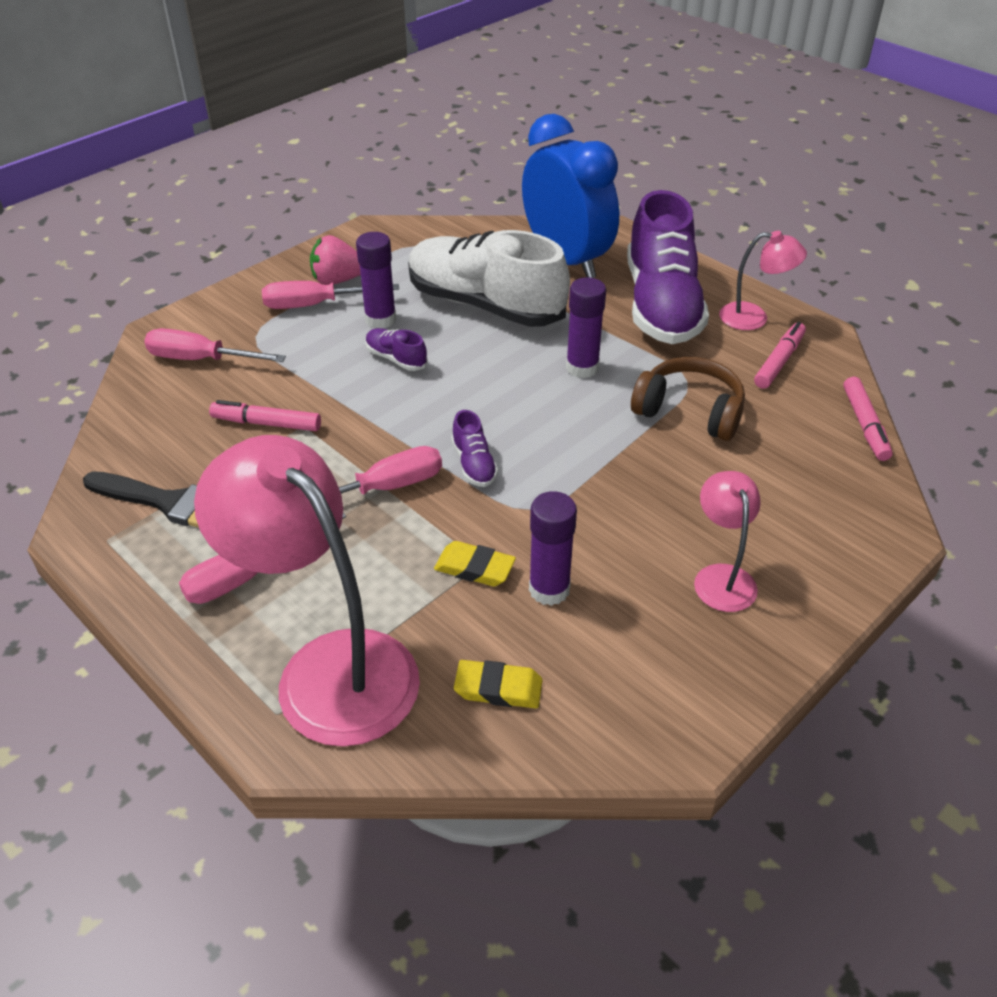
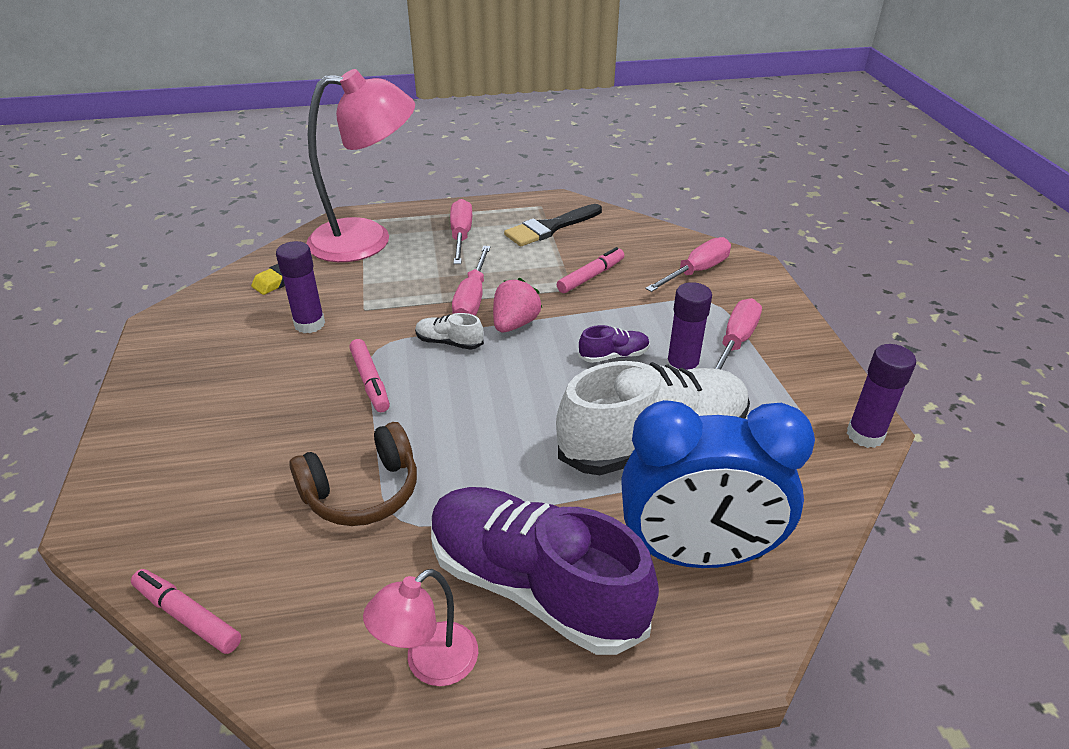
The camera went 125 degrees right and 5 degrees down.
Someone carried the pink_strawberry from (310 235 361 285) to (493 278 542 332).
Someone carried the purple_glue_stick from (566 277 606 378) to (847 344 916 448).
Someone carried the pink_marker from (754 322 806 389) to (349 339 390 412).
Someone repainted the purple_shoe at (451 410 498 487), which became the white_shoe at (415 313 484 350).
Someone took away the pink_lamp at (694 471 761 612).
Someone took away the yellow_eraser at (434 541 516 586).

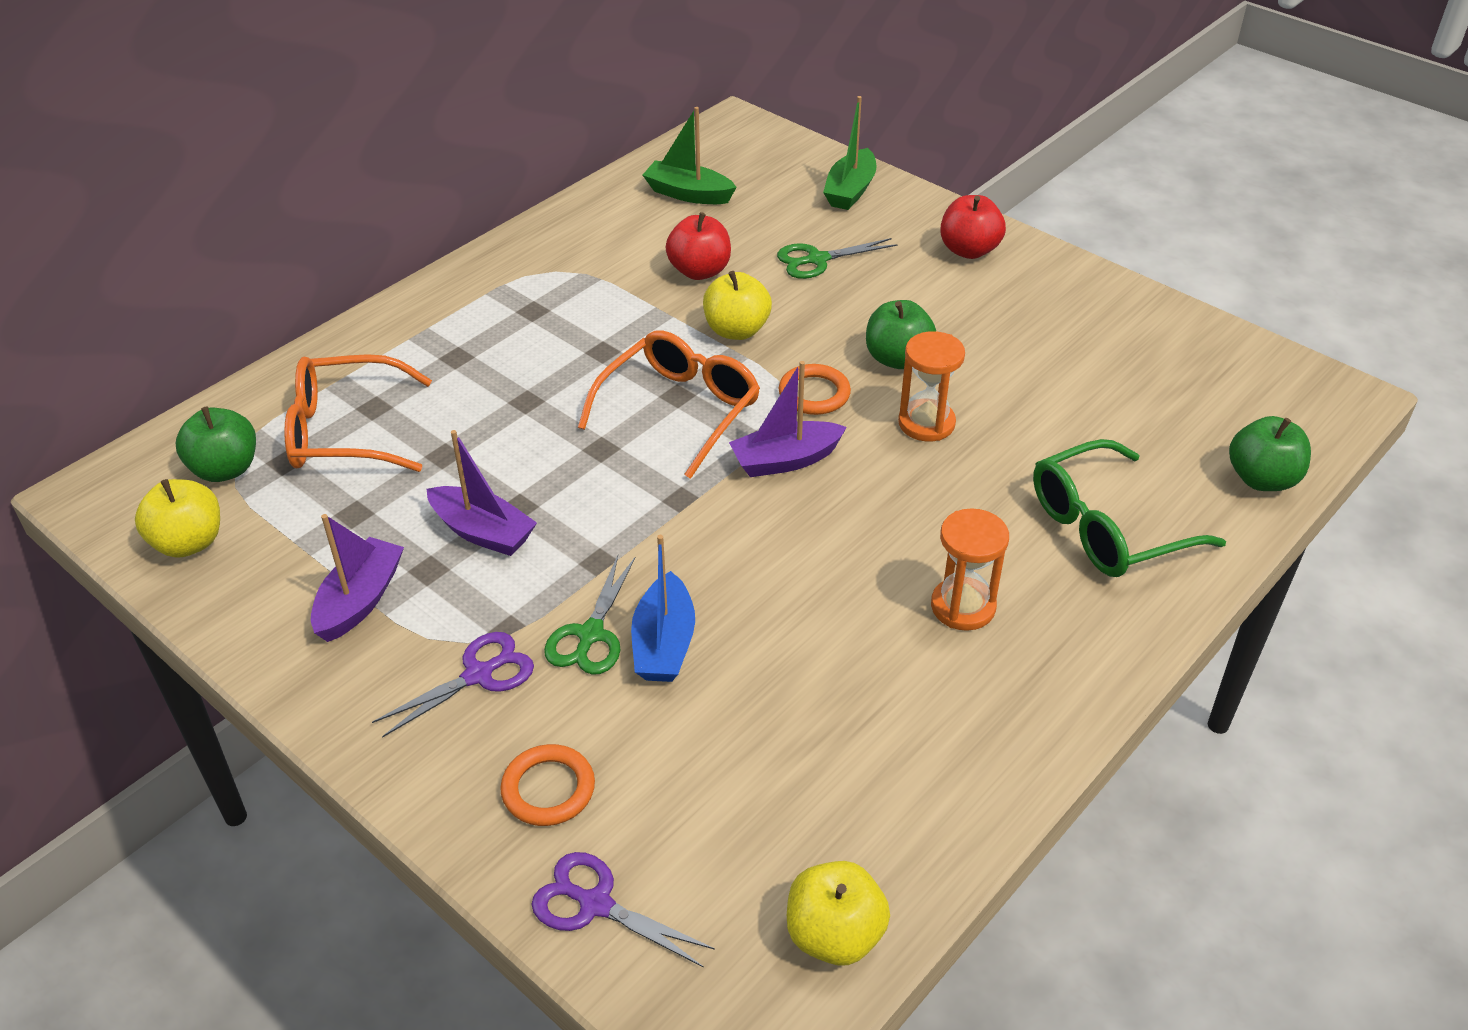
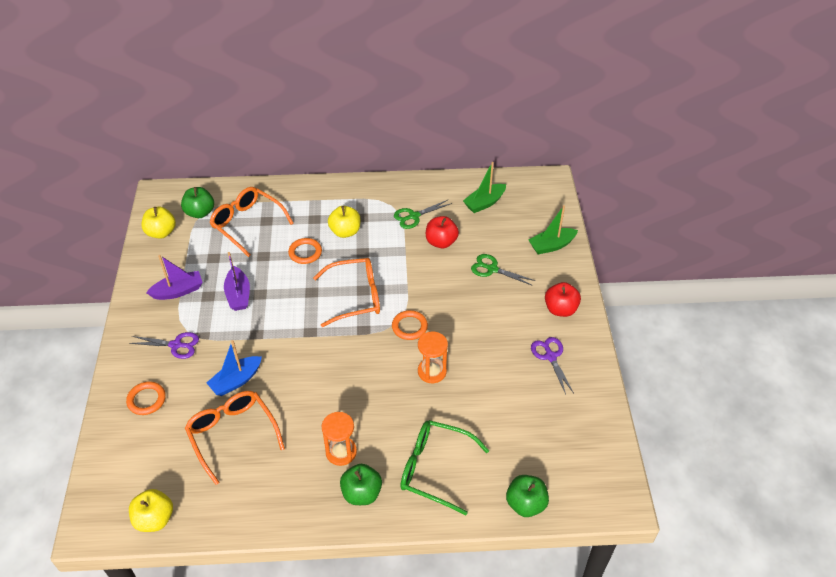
The camera went 45 degrees right and 5 degrees up.
Someone rotated the green_boat at (643 107 737 204) by 105 degrees counterclockwise.
Someone carried the yellow_apple from (703 271 772 340) to (328 206 360 238).
Someone carried the green_apple from (866 300 936 369) to (340 464 382 505).
Someone took away the purple_boat at (729 361 847 477).
Someone carried the green_scissors from (544 555 636 675) to (394 200 452 229).
Someone carried the purple_scissors from (531 852 715 968) to (531 337 574 394).
Someone put down the orange_ring at (288 238 322 264).
Someone put down the orange_glasses at (185 391 285 485).

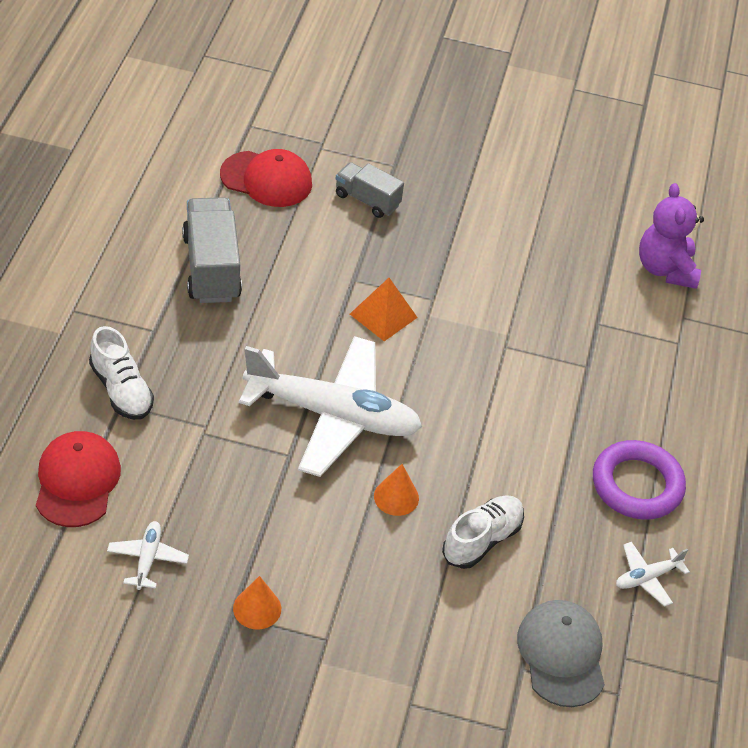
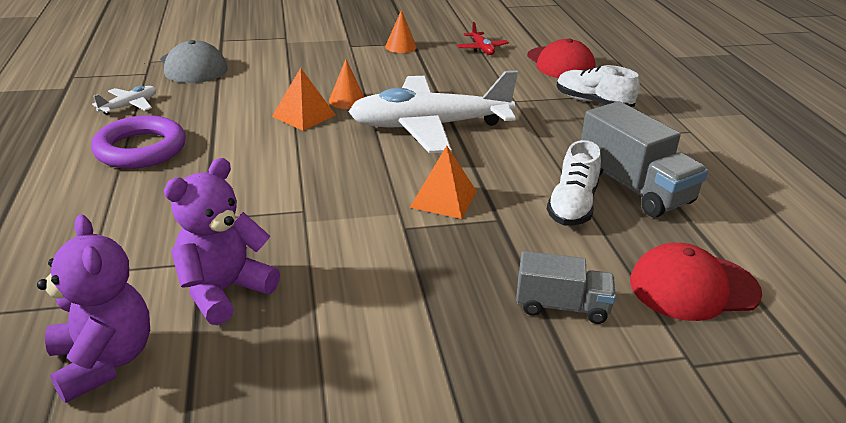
The camera went 160 degrees right and 15 degrees down.
Someone carried the white_shoe from (442 495 524 569) to (547 140 601 226).
Someone repainted the white_plane at (107 521 189 590), which became the red_plane at (457 22 509 55).
Someone put down the orange_pyramid at (272 68 335 131).
Someone put down the purple_teddy_bear at (164 158 280 325).

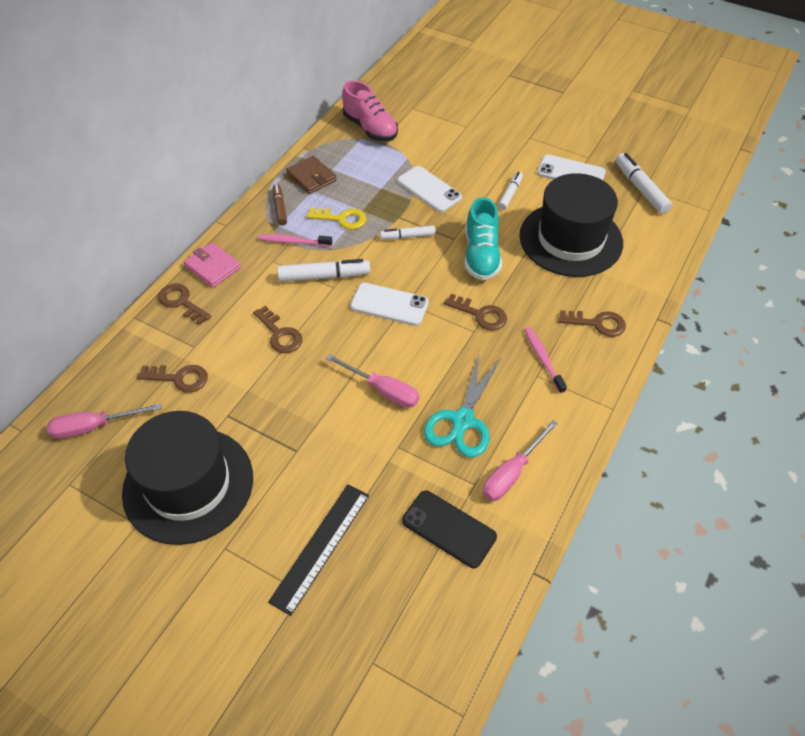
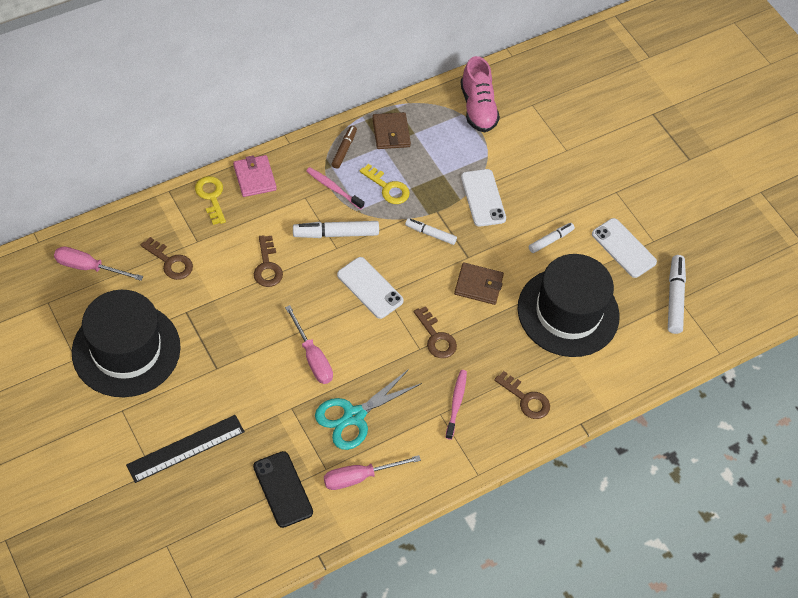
The camera went 25 degrees right and 5 degrees up.
Someone swapped the turquoise_shoe at (465 197 502 281) for the brown_wallet at (454 262 504 305).
Someone rotated the white_marker at (277 259 370 282) by 150 degrees clockwise.
Someone repainted the brown_key at (158 283 211 325), which became the yellow_key at (195 176 226 225).

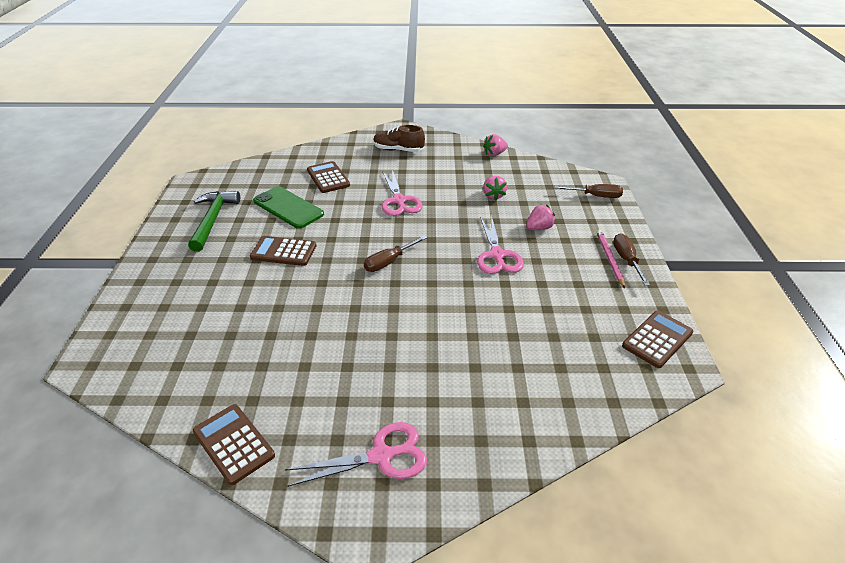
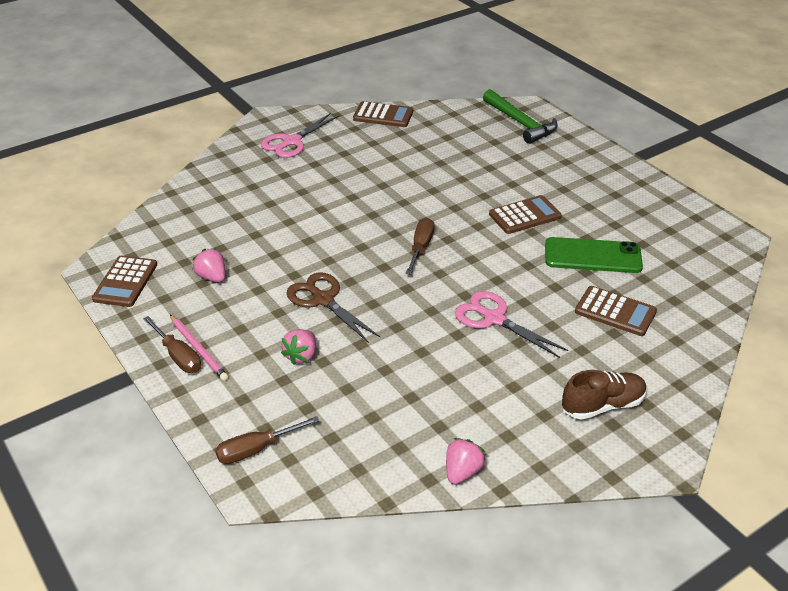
The camera went 145 degrees right and 0 degrees up.
Someone carried the pink_strawberry from (483 176 507 201) to (192 248 225 283).
Someone carried the green_hammer from (188 191 240 252) to (483 89 558 144).
Someone repainted the pink_scissors at (477 215 524 274), which became the brown_scissors at (287 272 380 343).

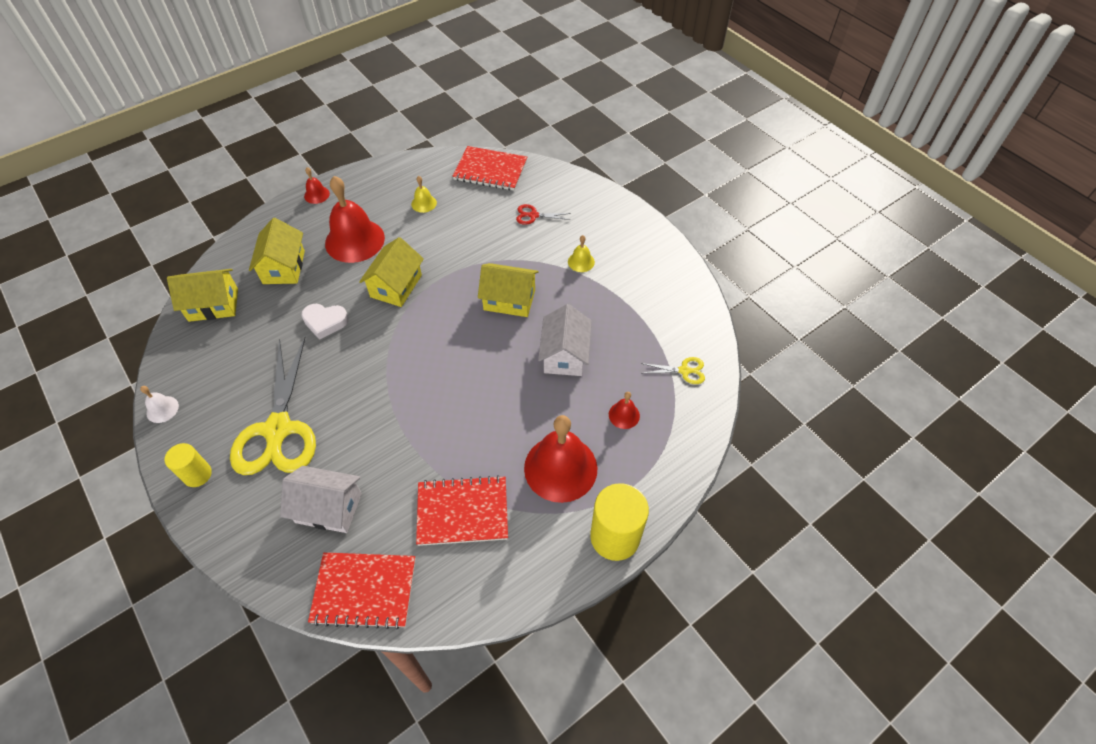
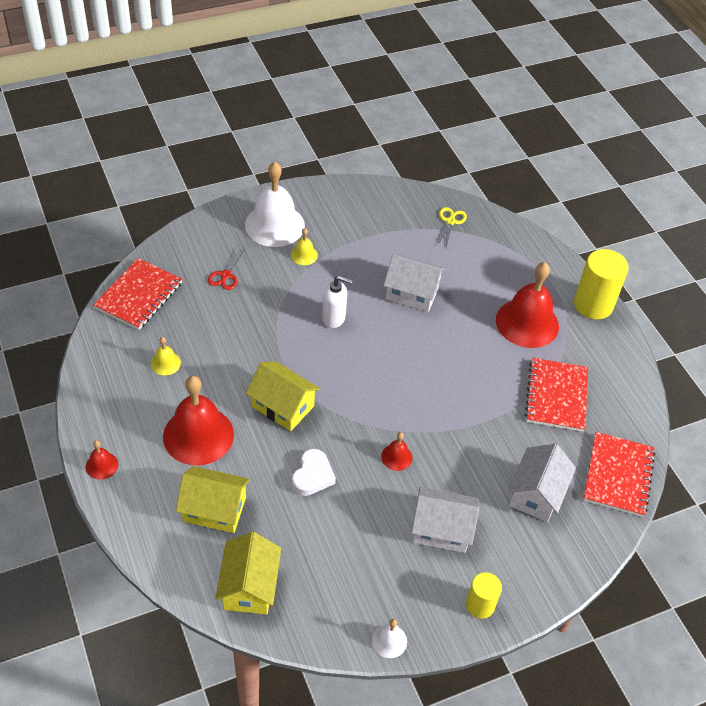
The camera went 80 degrees left and 5 degrees down.
Someone swapped the yellow_house at (478 263 539 317) for the white_soap_dispenser at (322 275 353 328).
Someone swapped the yellow_scissors at (230 337 316 475) for the white_house at (411 487 479 553).
Someone carried the red_bell from (609 392 640 429) to (381 432 412 471).
Someone put down the white_bell at (245 162 305 247).

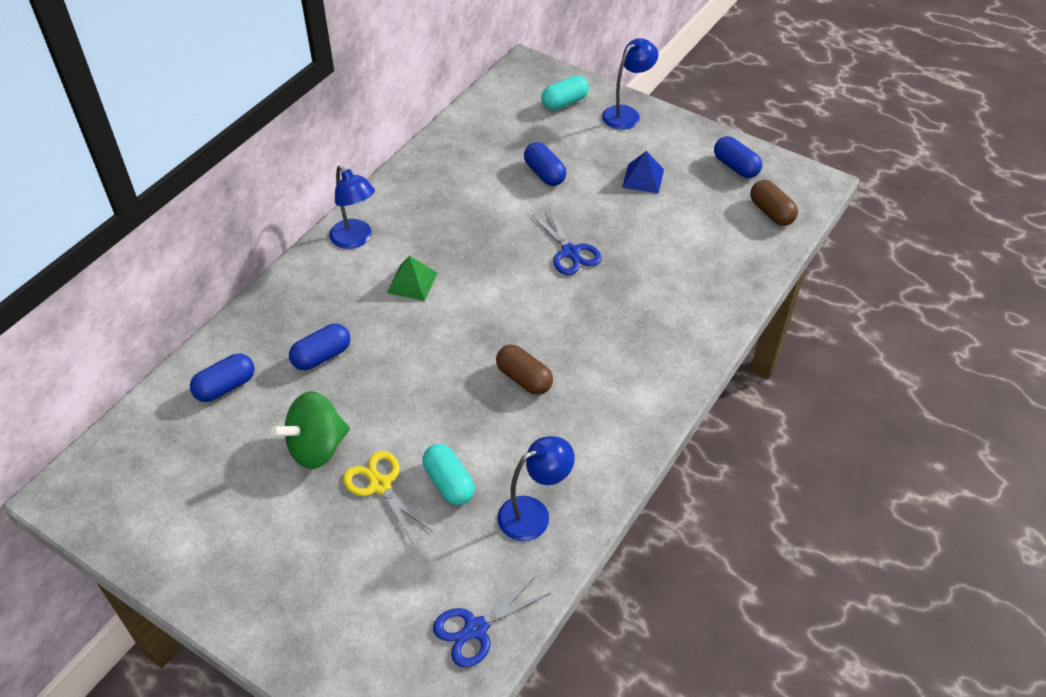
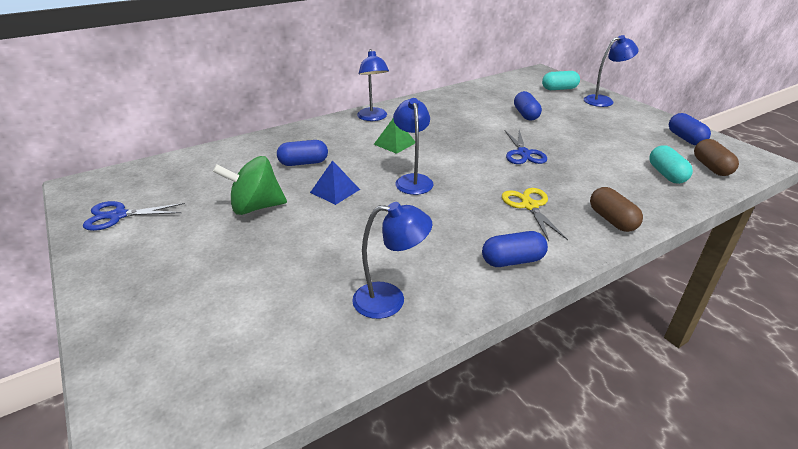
The camera went 25 degrees right and 15 degrees down.
Someone carried the blue_pyramid from (622 151 664 194) to (310 160 360 205).
Someone carried the brown_capsule from (496 345 553 395) to (590 187 643 232).
Someone carried the blue_capsule from (190 354 254 402) to (482 231 548 267).
Someone carried the turquoise_capsule from (422 444 475 505) to (649 145 693 184).
Someone carried the yellow_scissors from (343 451 433 544) to (502 188 568 241).
Someone carried the blue_scissors from (433 575 551 668) to (83 201 185 231).
Someone put down the blue_lamp at (393 98 434 195).

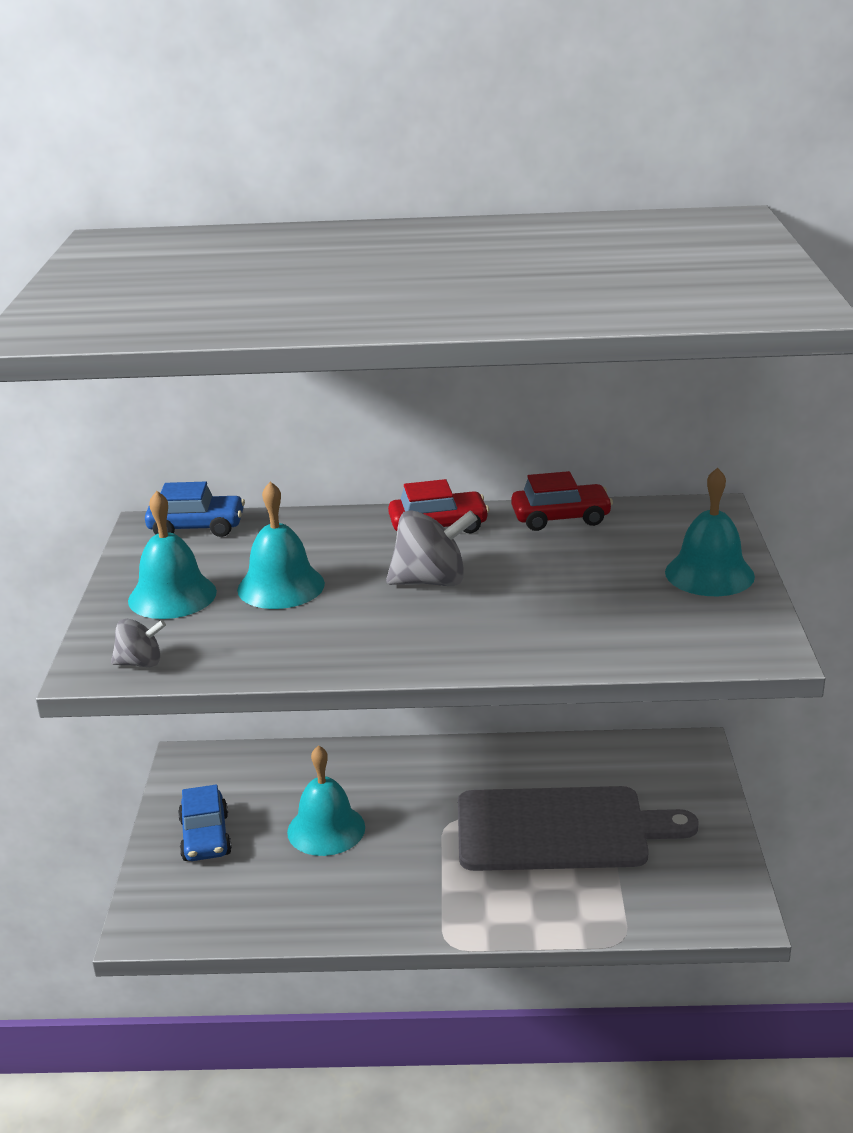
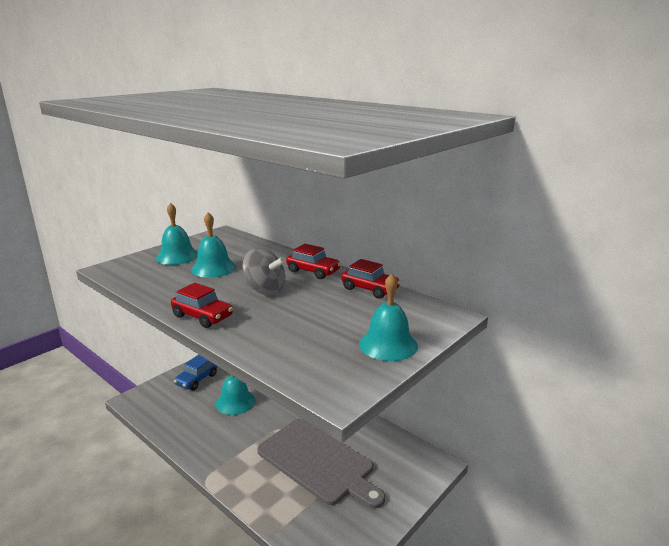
The camera went 40 degrees right and 5 degrees down.
Someone took away the blue_car at (145 482 245 537).
Someone took away the grey_spinning_top at (111 619 166 667).
Someone put down the red_car at (171 283 233 328).

